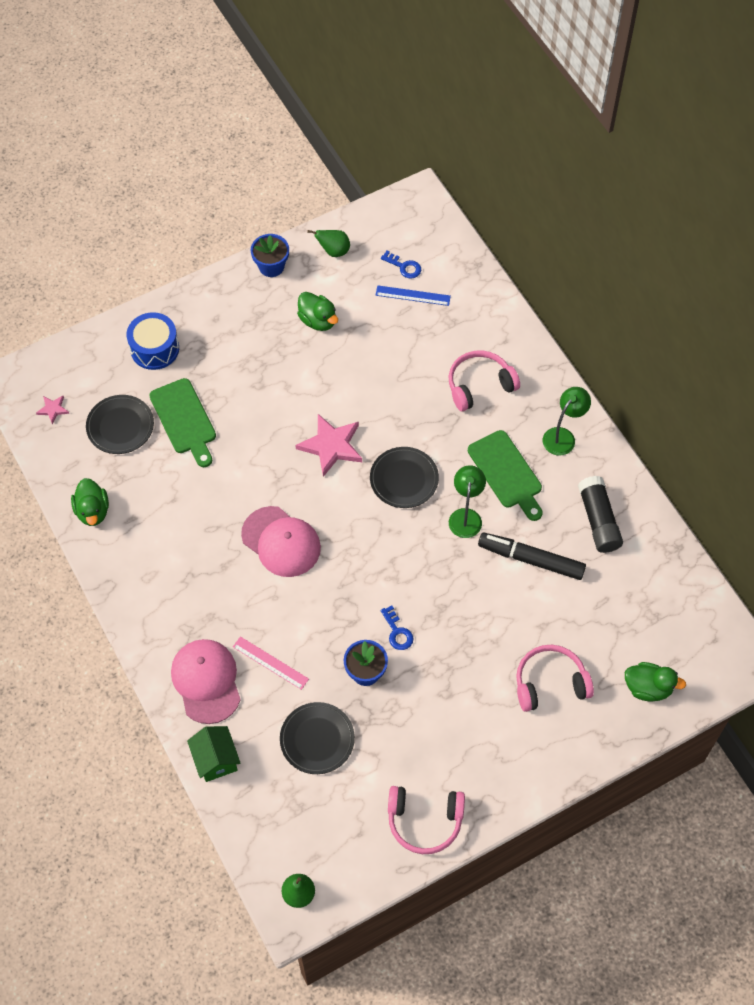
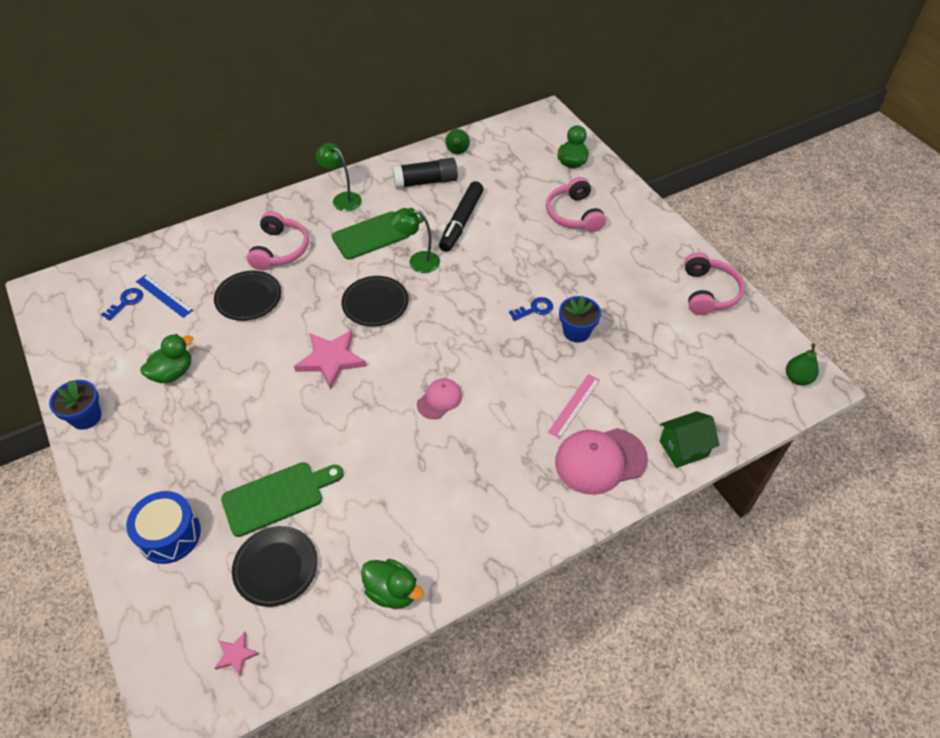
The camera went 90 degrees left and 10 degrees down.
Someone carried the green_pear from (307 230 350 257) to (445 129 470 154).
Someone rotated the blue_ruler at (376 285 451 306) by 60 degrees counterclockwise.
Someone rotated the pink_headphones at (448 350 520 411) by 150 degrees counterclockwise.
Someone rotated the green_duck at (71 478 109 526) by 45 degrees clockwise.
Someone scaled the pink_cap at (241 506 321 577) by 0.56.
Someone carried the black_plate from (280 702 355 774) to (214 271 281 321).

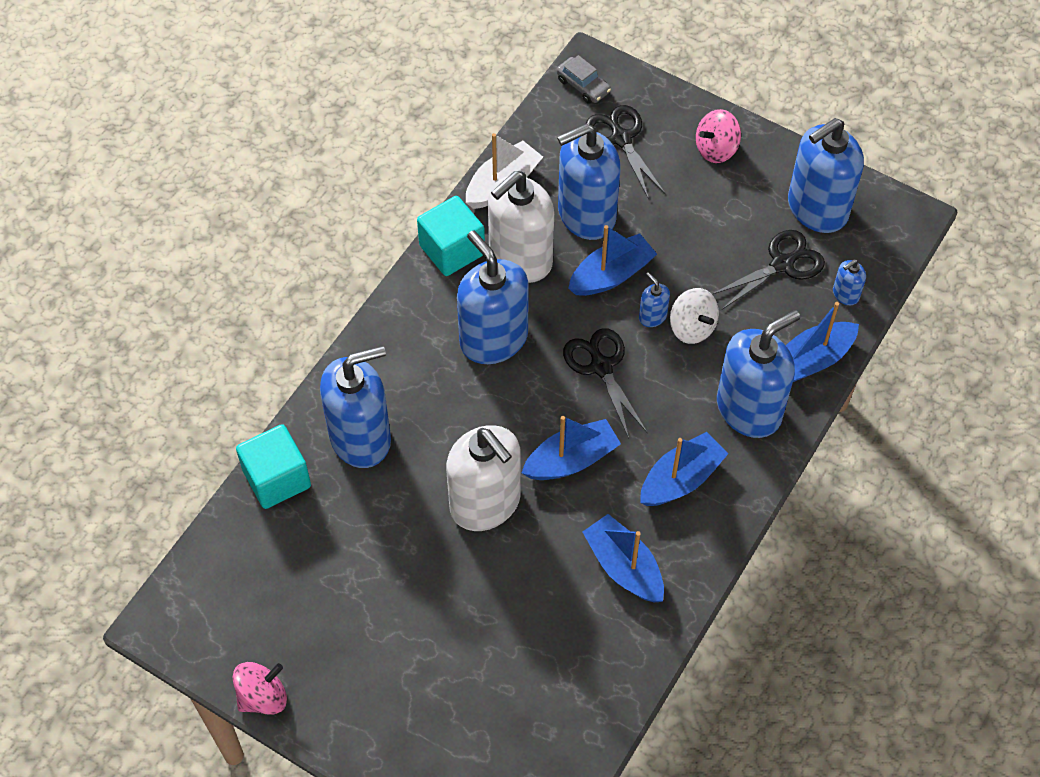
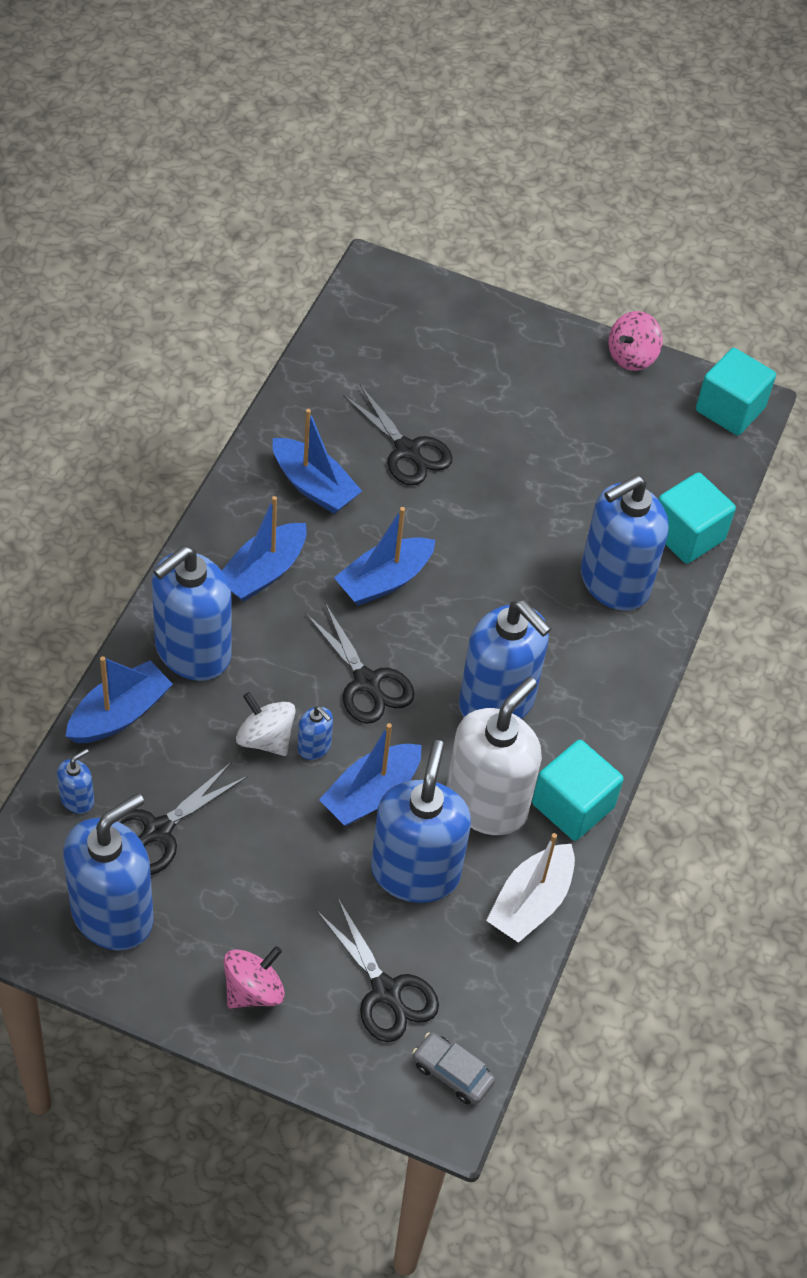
The camera went 165 degrees right and 5 degrees down.
Someone rotated the blue_soap_dispenser at (557 123 621 240) by 45 degrees counterclockwise.
Someone took away the white_soap_dispenser at (446 425 521 531).
Someone put down the turquoise_cube at (696 348 776 435).
Someone put down the black_scissors at (343 385 453 485).

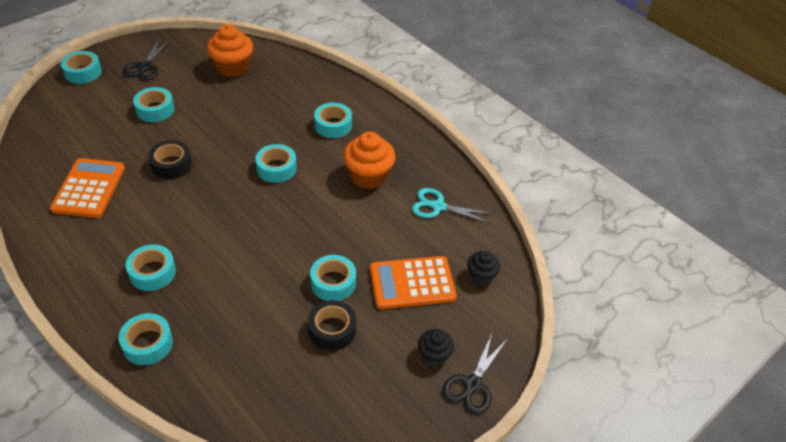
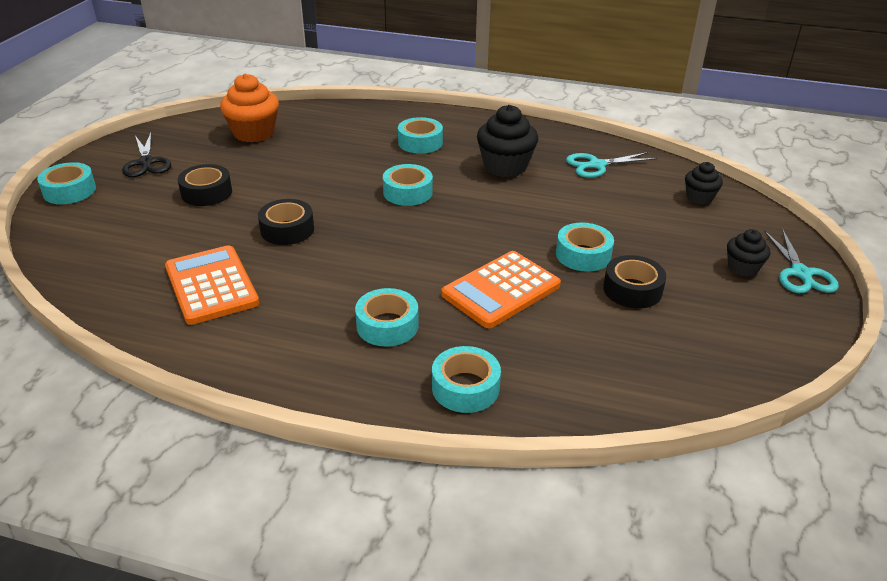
The camera went 30 degrees left and 10 degrees down.
Someone repainted the turquoise_tape at (133 87 174 122), which became the black_tape at (178 164 232 206).
Someone repainted the orange_cupcake at (343 131 396 189), which became the black_cupcake at (477 105 538 177).
Someone carried the orange_calculator from (370 256 457 309) to (441 251 561 328).
Someone repainted the black_scissors at (442 334 507 414), which became the turquoise_scissors at (764 229 839 293).

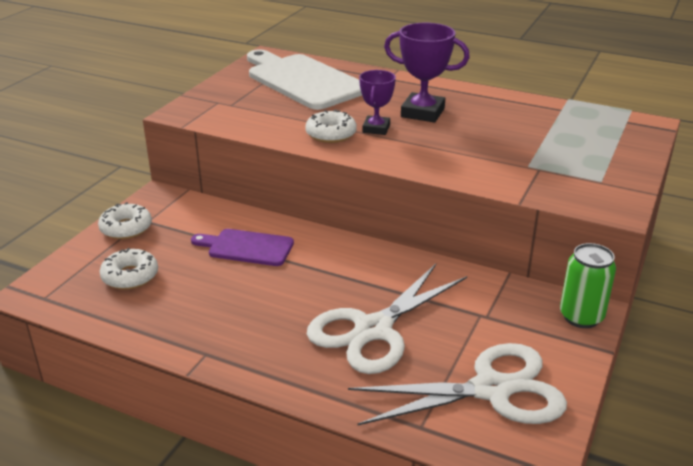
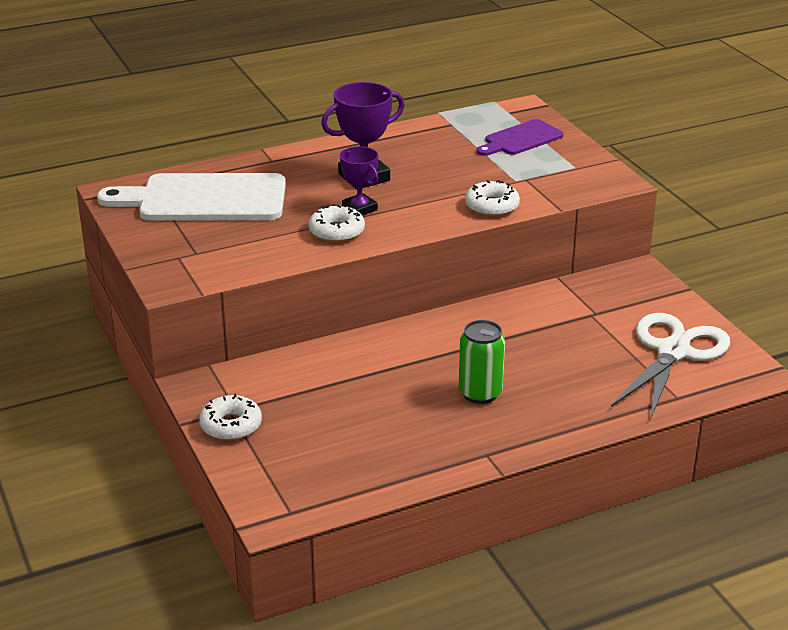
The camera went 50 degrees left and 0 degrees up.
Someone carried the purple_cutting_board from (191 229 294 266) to (477 119 563 156).
Someone carried the green_can from (560 243 616 328) to (459 320 505 404).
Someone carried the white_donut from (100 248 158 290) to (465 180 520 217).
Someone took away the white_scissors at (307 264 467 374).

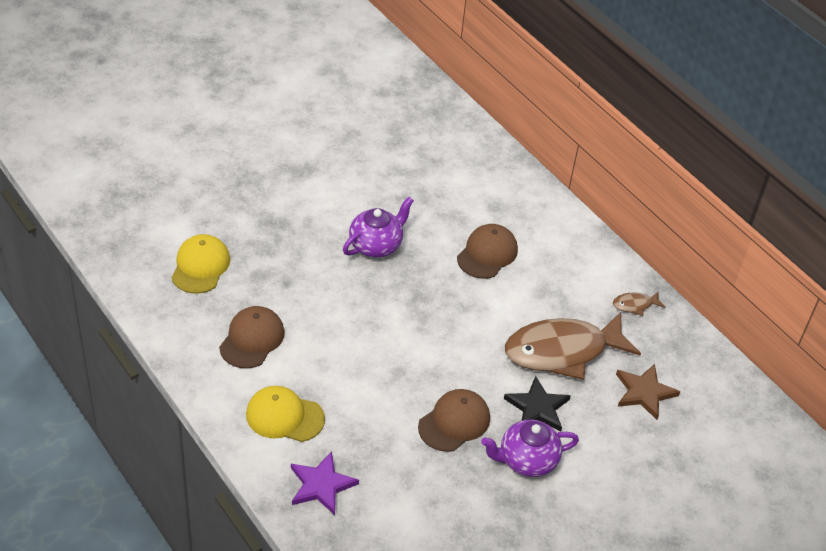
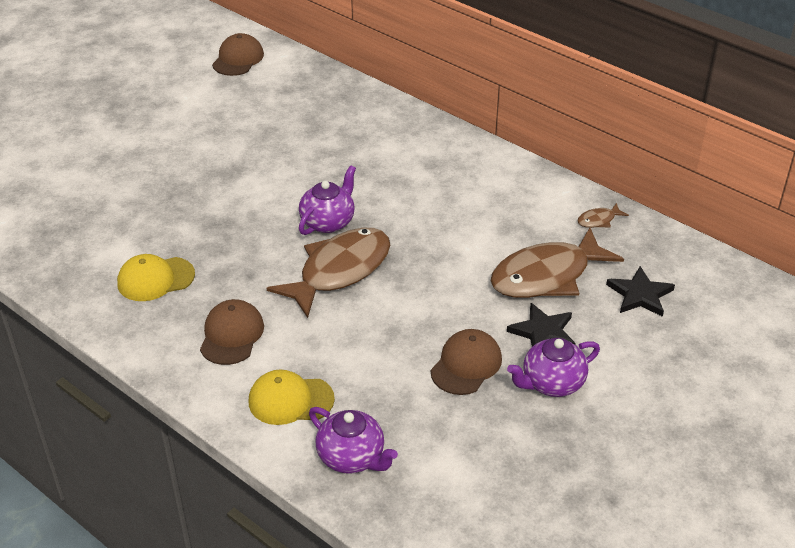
The camera went 10 degrees left and 5 degrees down.
Someone carried the brown_cap from (457 224 518 279) to (212 33 264 76).
Someone rotated the yellow_cap at (172 234 230 294) by 105 degrees counterclockwise.
Someone repainted the brown_star at (616 364 680 420), which became the black_star at (606 266 675 317).
Someone swapped the purple_star at (291 451 359 515) for the purple_teapot at (309 407 398 474).
Someone put down the brown_fish at (266 228 390 318).

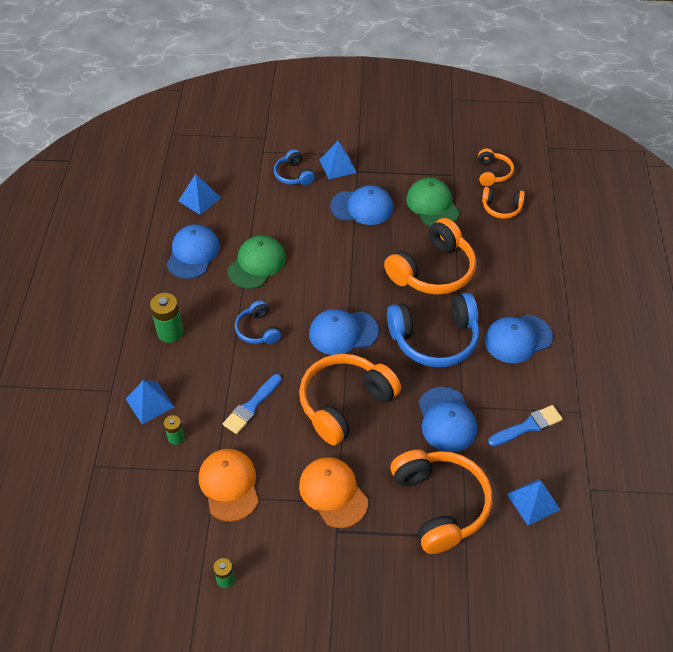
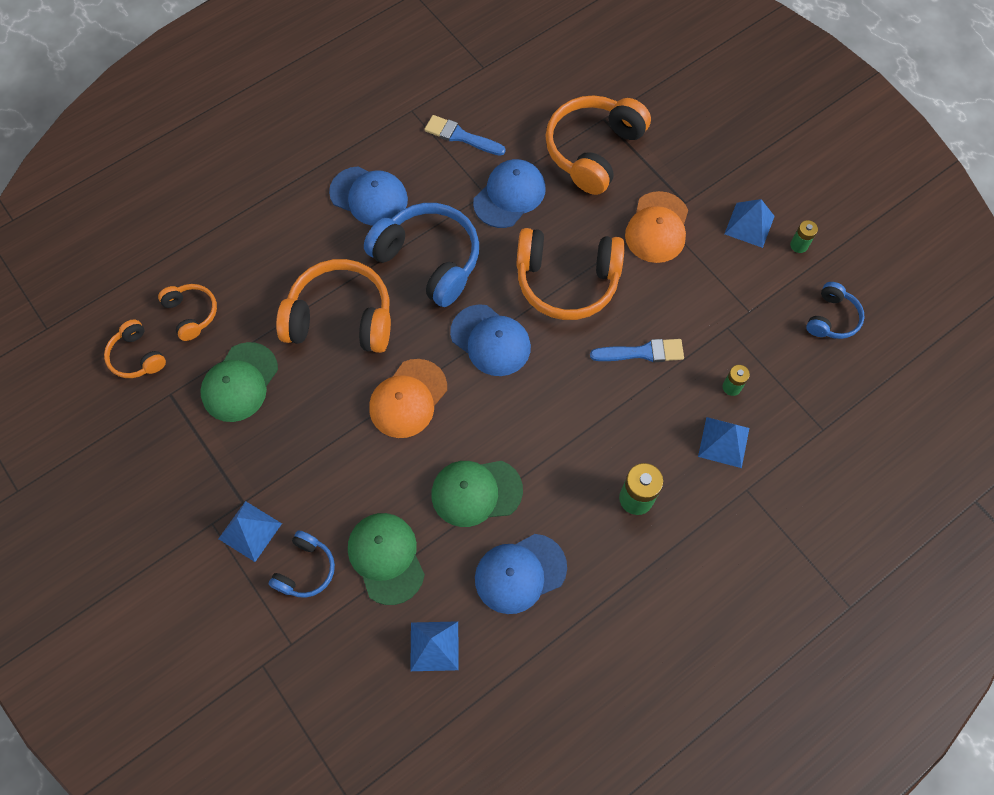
The camera went 130 degrees left and 15 degrees up.
Someone rotated the orange_headphones at (478 149 514 186) by 90 degrees counterclockwise.
Someone took away the blue_cap at (330 185 393 225).
Someone carried the blue_headphones from (235 301 281 344) to (806 282 865 339).
Someone carried the orange_cap from (199 449 259 522) to (369 359 447 438).
Someone carried the blue_pyramid from (507 479 561 526) to (724 199 775 248).
Someone put down the green_cap at (348 513 425 605).

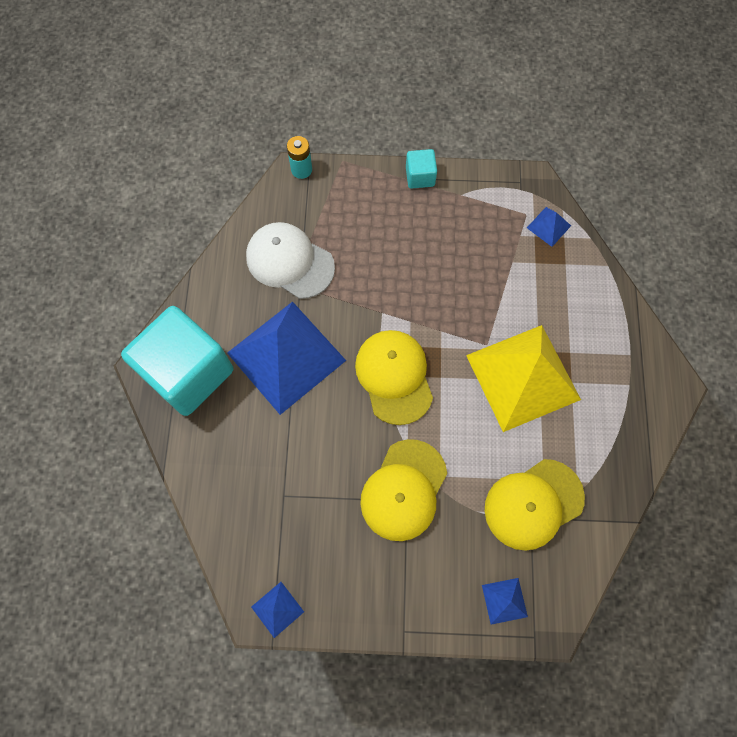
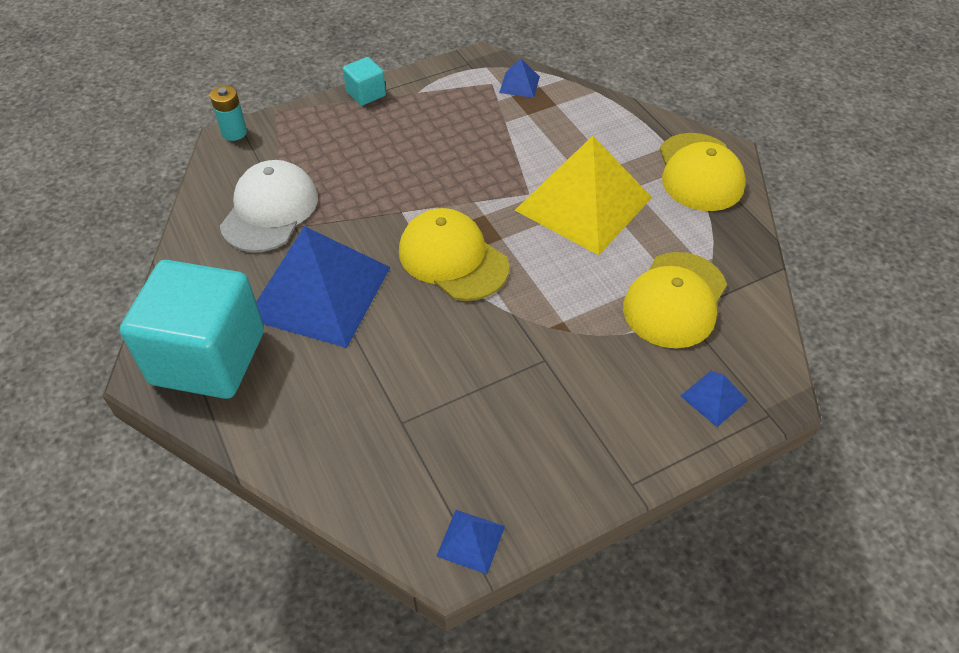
The camera went 30 degrees left and 20 degrees down.
Someone rotated the white_cap at (246 222 335 299) by 105 degrees clockwise.
Someone carried the yellow_cap from (360 439 447 541) to (660 133 746 211).

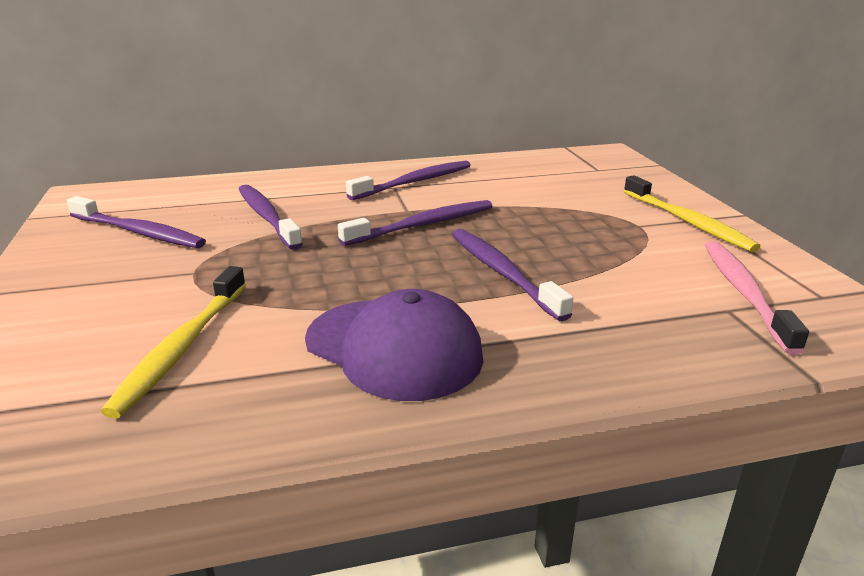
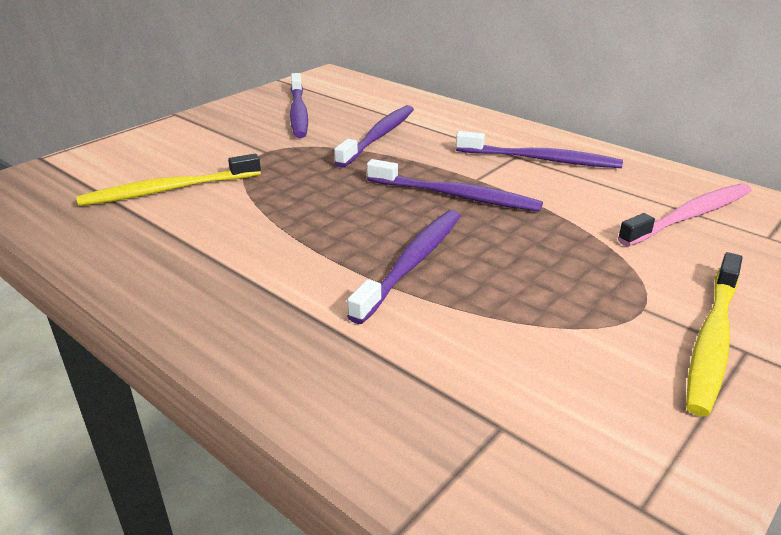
The camera went 55 degrees right and 5 degrees up.
Someone carried the pink_toothbrush from (705 241 809 355) to (618 184 751 246).
Someone took away the purple_cap at (305 289 483 401).

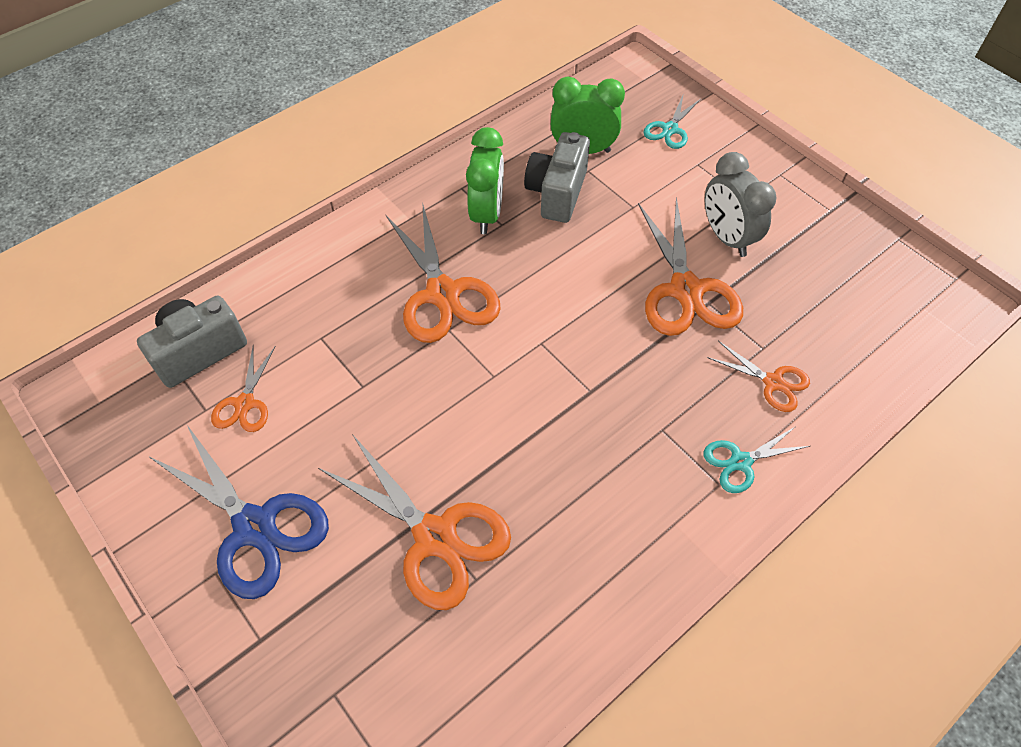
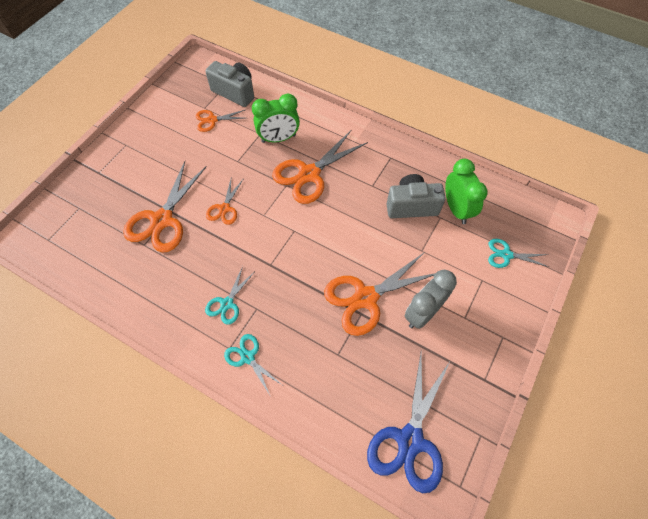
The camera went 70 degrees right and 5 degrees up.
Someone carried the green_clock from (466 127 504 234) to (252 93 300 143).
Someone carried the orange_scissors from (707 341 810 412) to (206 178 244 225).
Someone carried the blue_scissors from (148 425 329 599) to (367 354 451 493).
Someone put down the turquoise_scissors at (205 266 254 325).

